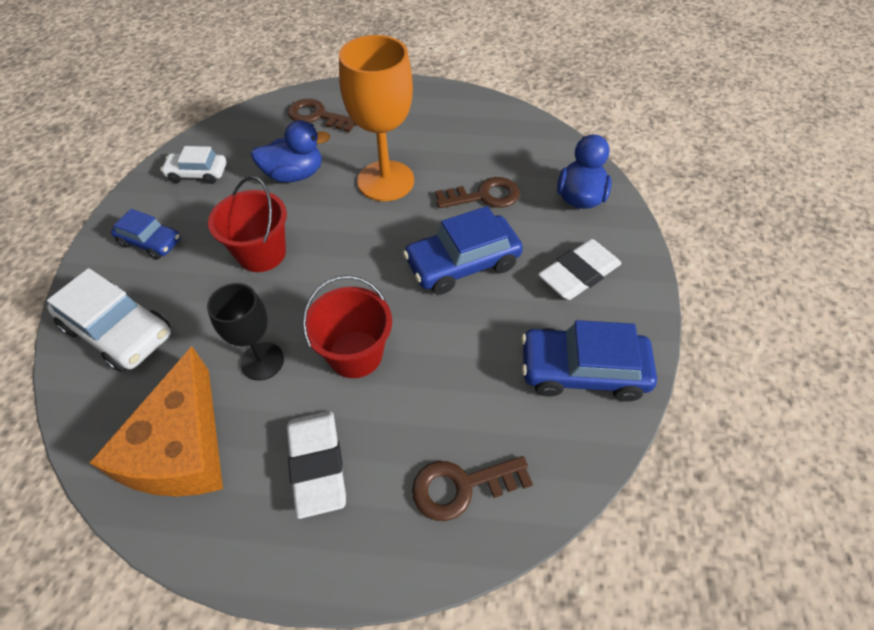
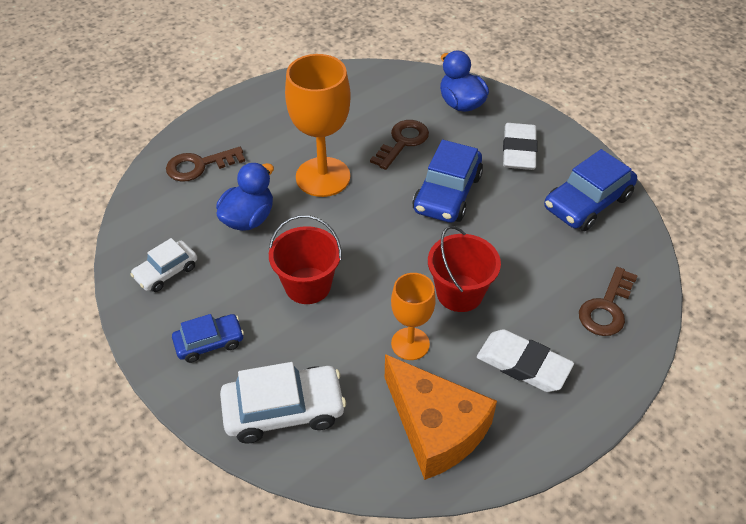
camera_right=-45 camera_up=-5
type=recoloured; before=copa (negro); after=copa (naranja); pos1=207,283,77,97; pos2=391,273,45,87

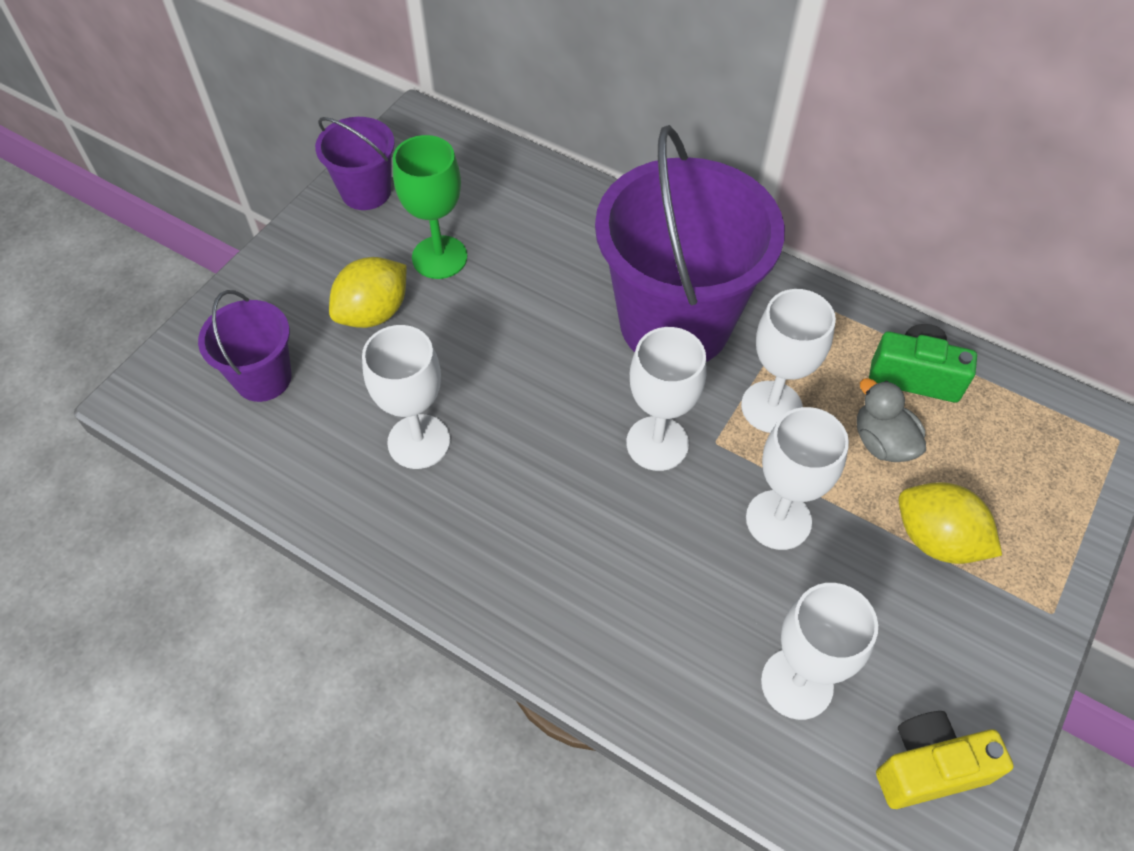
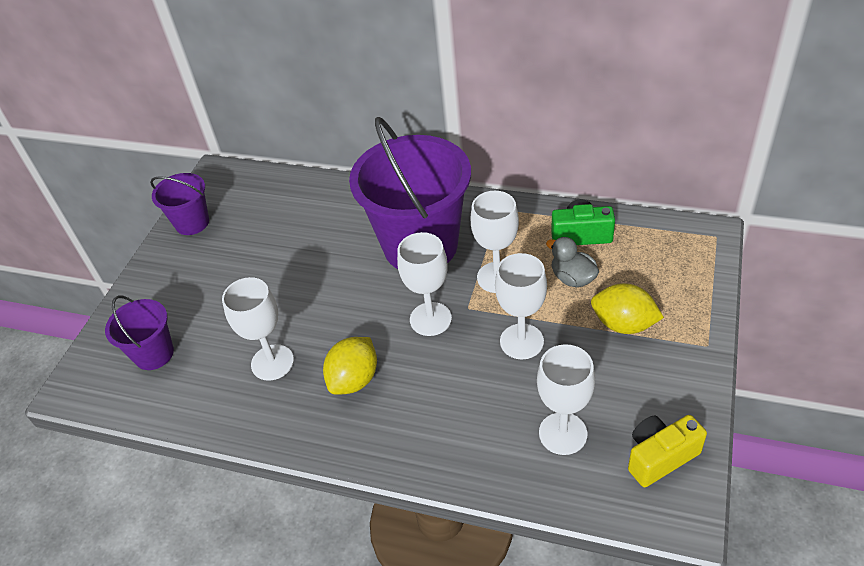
camera_right=-10 camera_up=-10
type=removed; before=copa (verde); pos1=393,135,74,144
type=moved; before=limón (amarillo); pos1=329,257,77,71; pos2=323,337,54,58

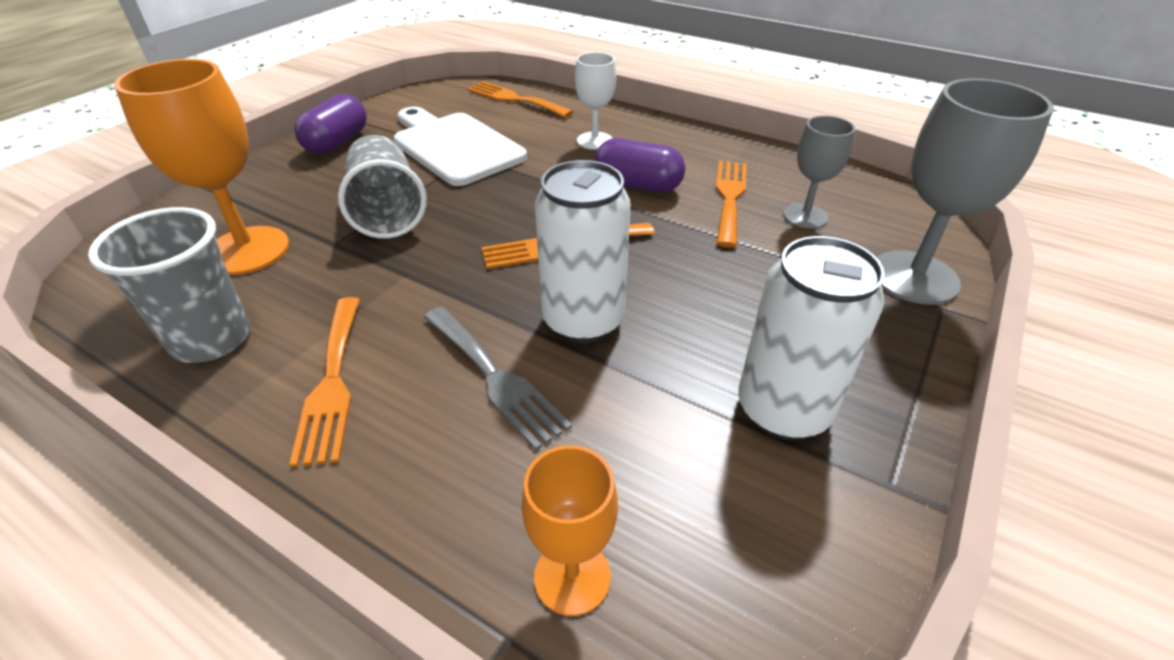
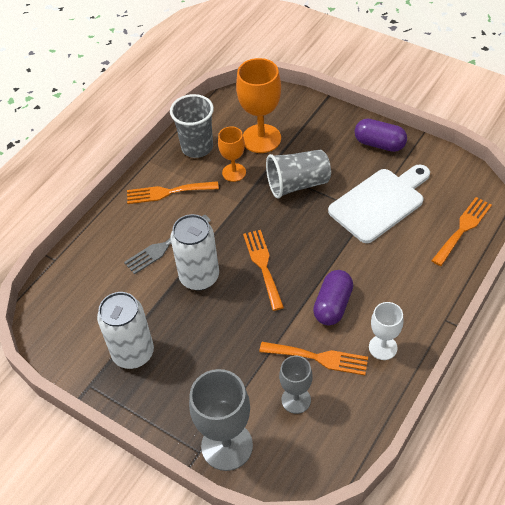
camera_right=95 camera_up=10
type=moved; before=copa (blanco); pos1=575,52,41,98; pos2=369,302,35,58
type=moved; before=copa (naranja); pos1=522,445,96,171; pos2=218,127,28,55

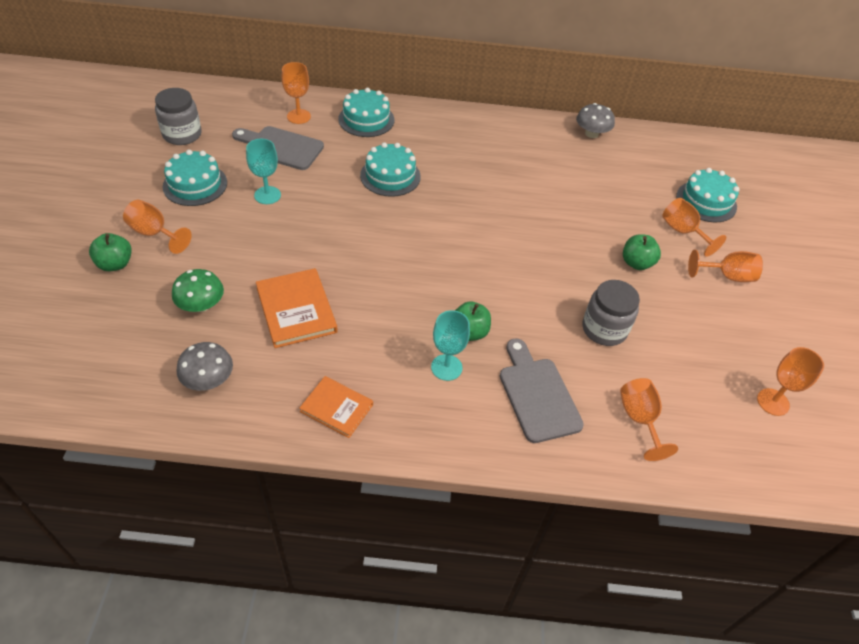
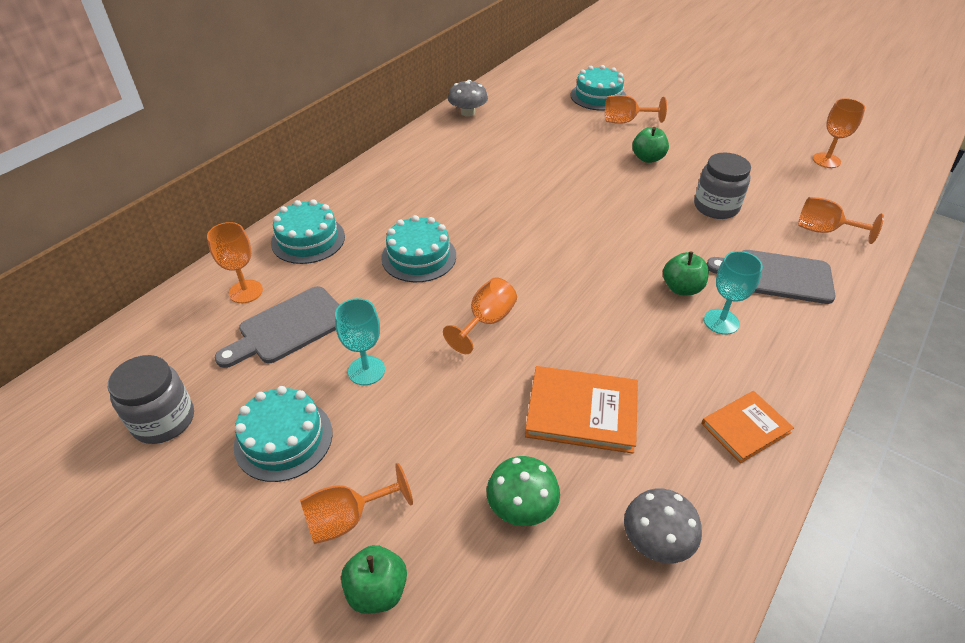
camera_right=-55 camera_up=-5
type=moved; before=copa (naranja); pos1=688,250,75,32; pos2=443,277,74,77

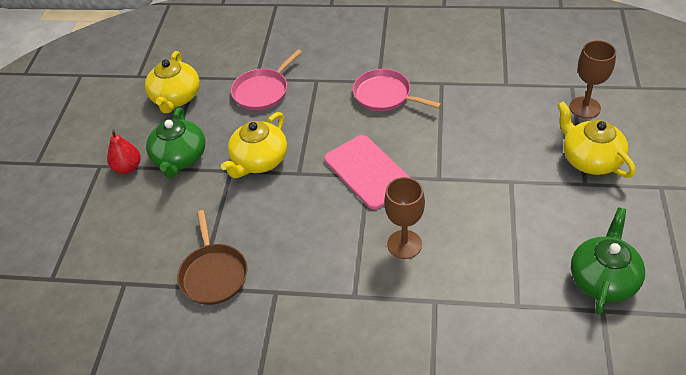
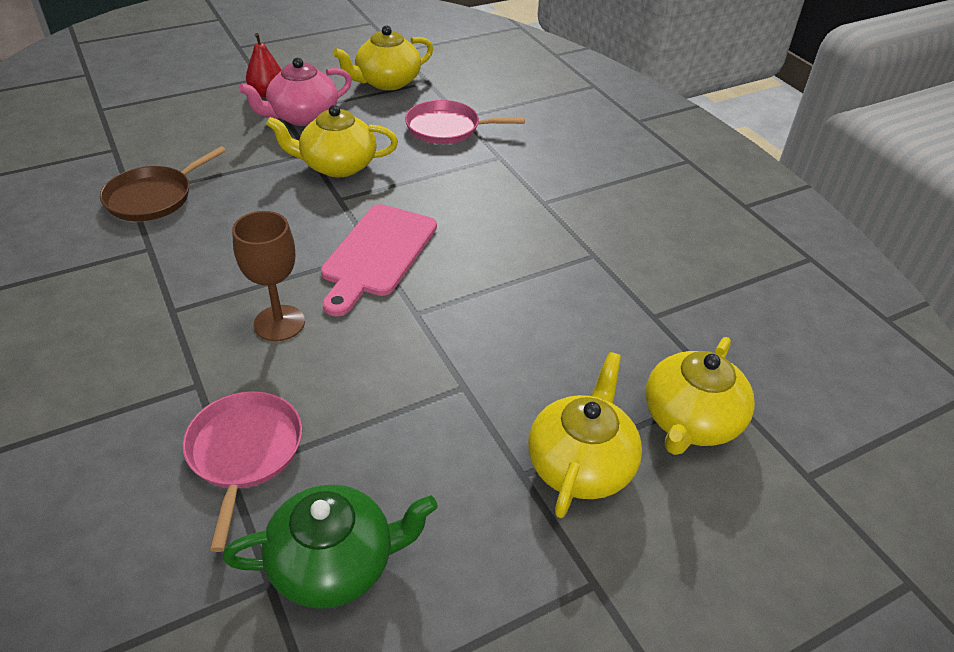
camera_right=50 camera_up=-5
type=replaced; before=copa (marrón); after=tetera (amarillo); pos1=569,40,47,79; pos2=645,337,110,118
type=moved; before=sartén (rosa); pos1=353,69,88,42; pos2=183,391,119,161
type=recoloured; before=tetera (verde); after=tetera (rosa); pos1=146,108,59,70; pos2=238,58,114,68

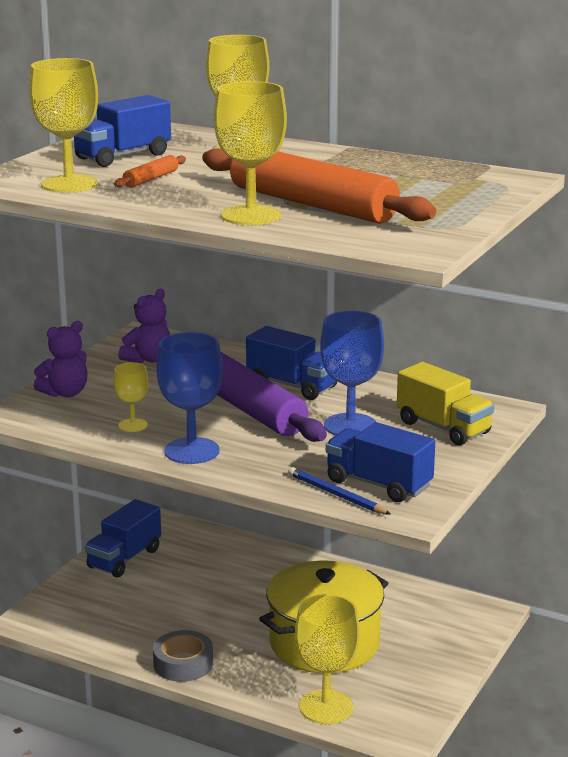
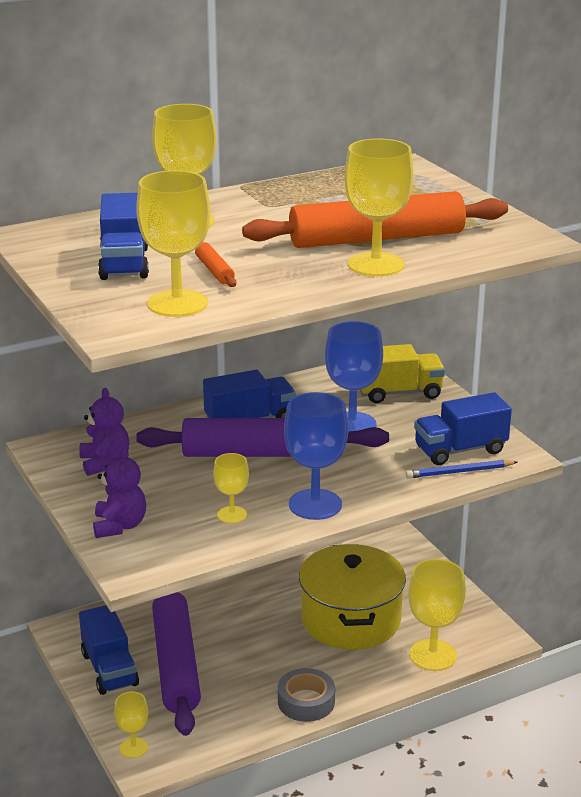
camera_right=-55 camera_up=5
type=added; after=rodillo (morado); pos2=152,592,49,144
type=added; after=copa (amarillo); pos2=114,692,34,66

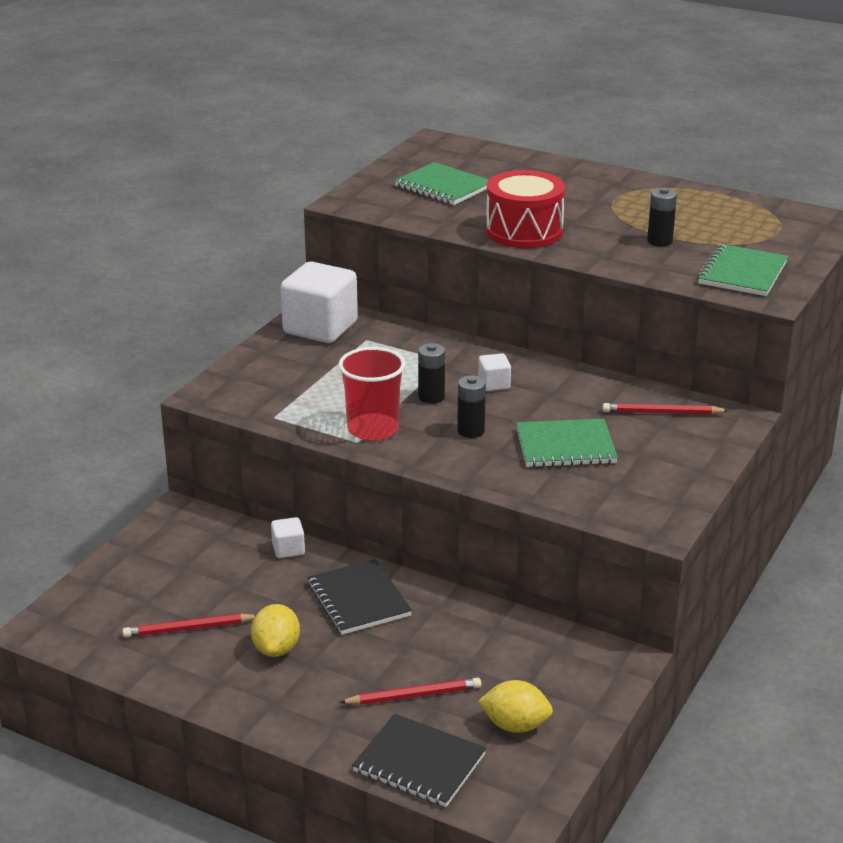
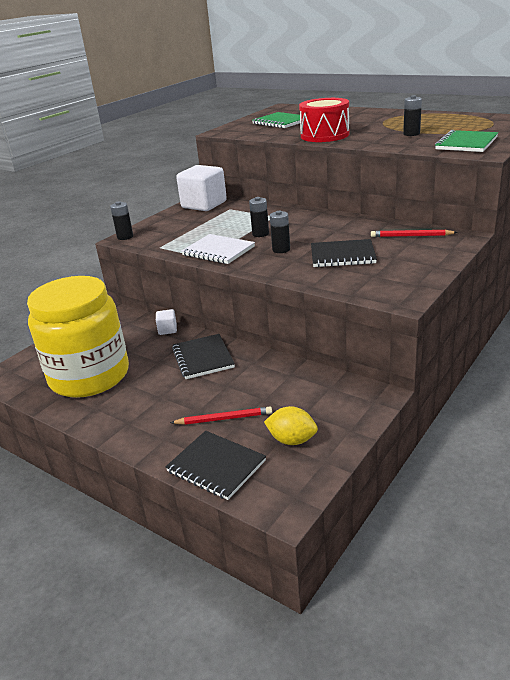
camera_right=10 camera_up=0
type=replaced; before=vaso (rojo); after=cuaderno (blanco); pos1=338,347,67,94; pos2=181,234,74,30
type=removed; before=cubo (blanco); pos1=478,353,33,38
type=recoloured; before=cuaderno (verde); after=cuaderno (negro); pos1=516,419,102,48; pos2=311,239,66,28
type=removed; before=limón (amarillo); pos1=251,604,49,53
type=replaced; before=lápiz (rojo); after=tarro (amarillo); pos1=122,614,134,24; pos2=27,276,102,122
type=added; after=pila (negro); pos2=110,201,23,39

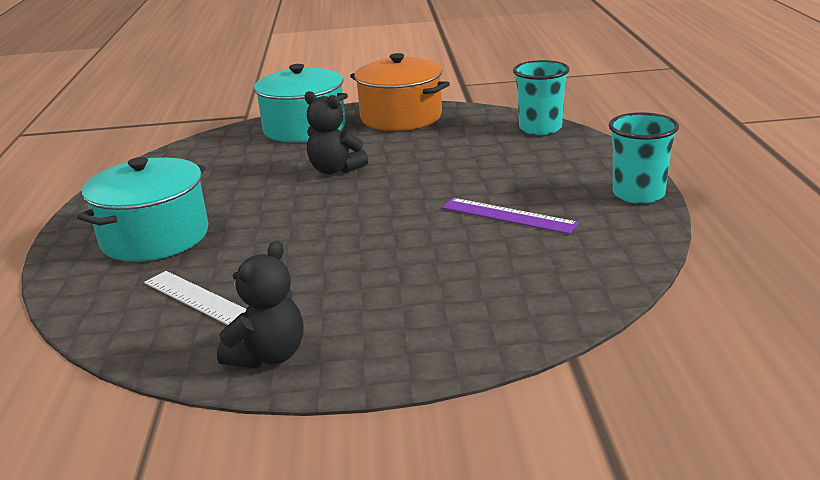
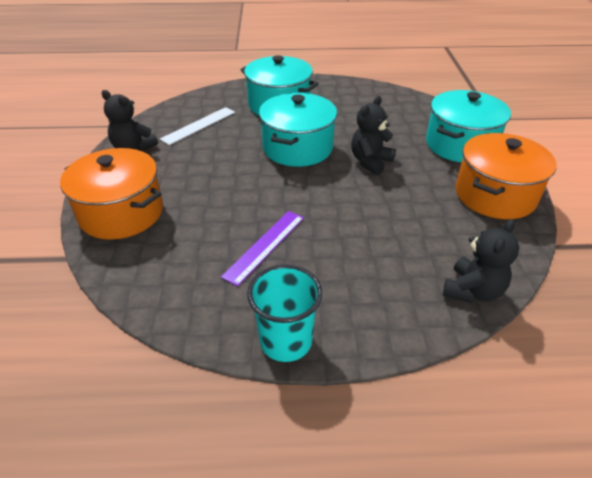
camera_right=90 camera_up=15
type=replaced; before=vaso (turquesa); after=osito (negro); pos1=513,60,57,75; pos2=443,219,76,84
type=added; after=olla (turquesa); pos2=259,93,78,74
type=added; after=olla (naranja); pos2=60,148,103,92

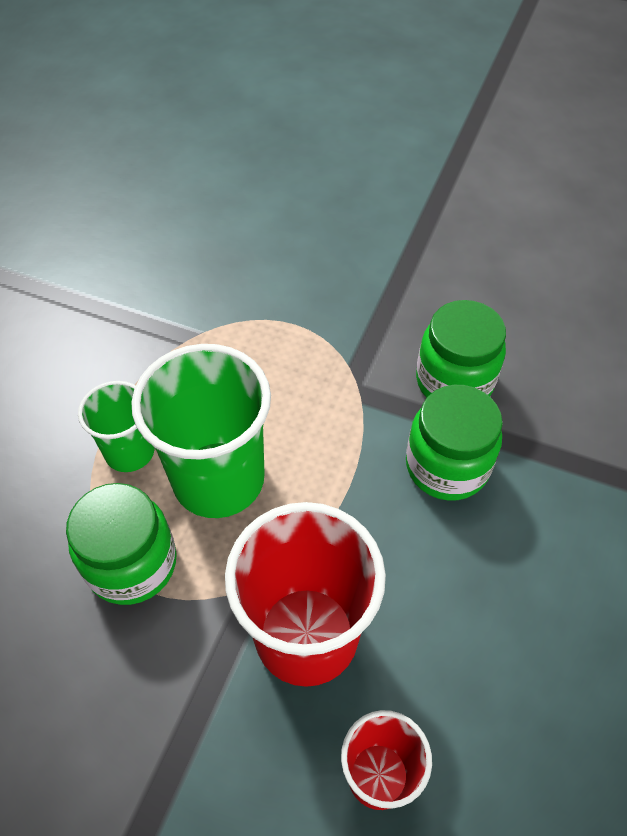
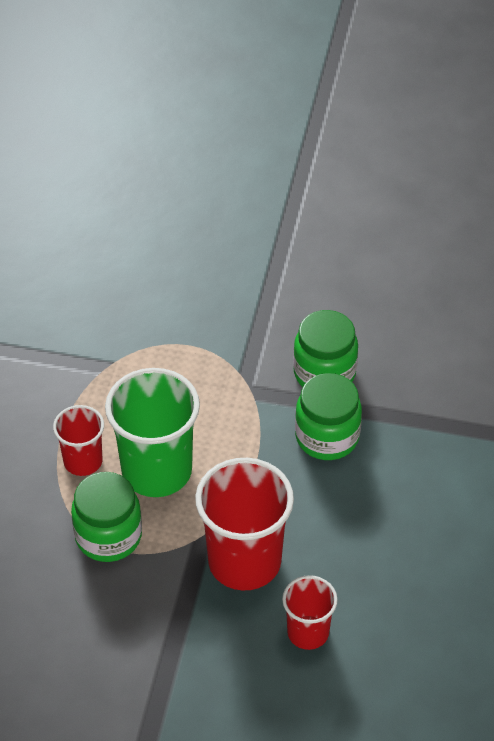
camera_right=-10 camera_up=-5
type=recoloured; before=vaso (verde); after=vaso (rojo); pos1=78,381,76,91; pos2=53,405,51,71

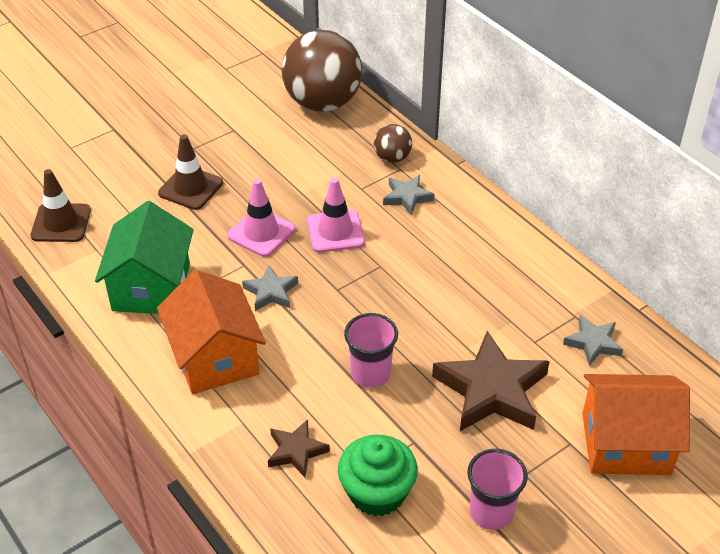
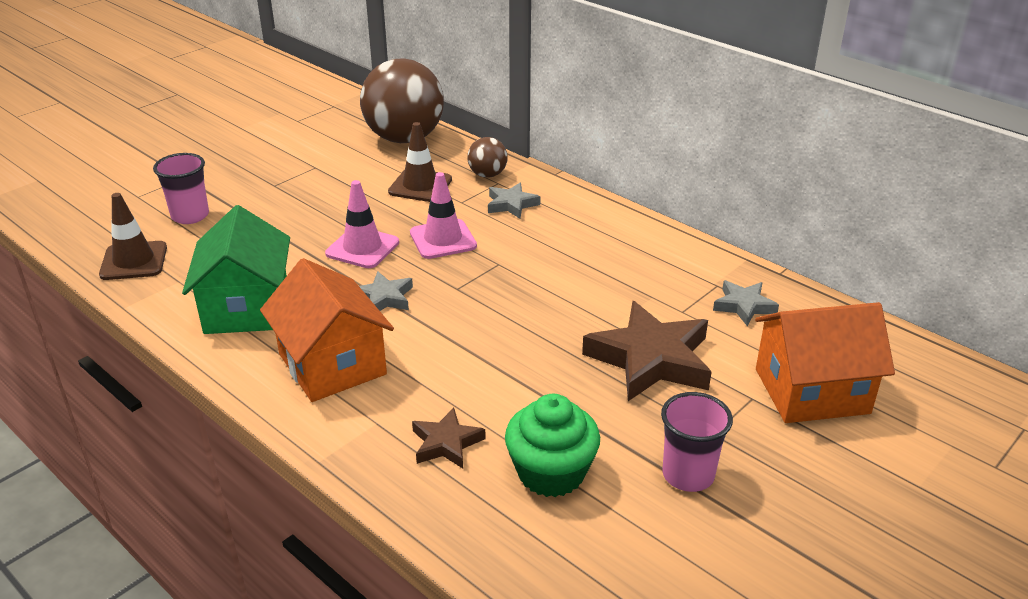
camera_right=-10 camera_up=-10
type=moved; before=cono de tráfico (marrón); pos1=158,134,65,76; pos2=388,122,64,80
type=moved; before=vaso (rosa); pos1=344,313,54,75; pos2=153,153,56,71

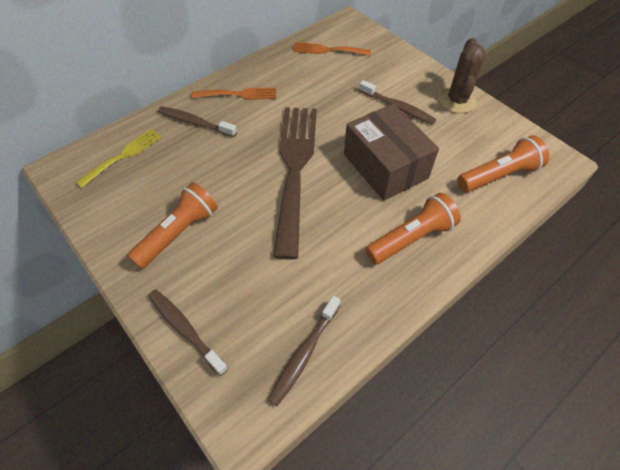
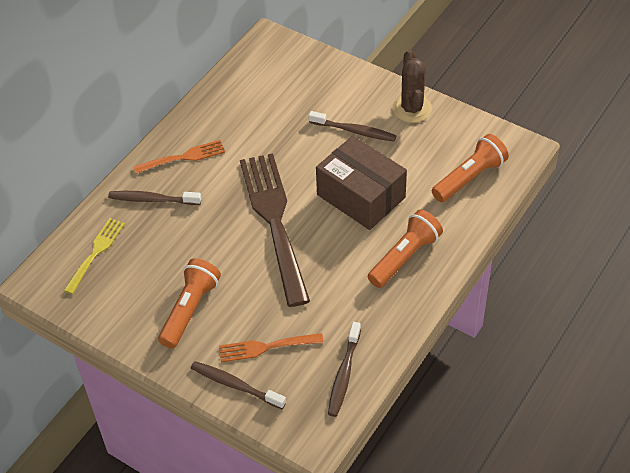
camera_right=-15 camera_up=-5
type=moved; before=tenedor (naranja); pos1=293,42,78,14; pos2=219,333,105,30

